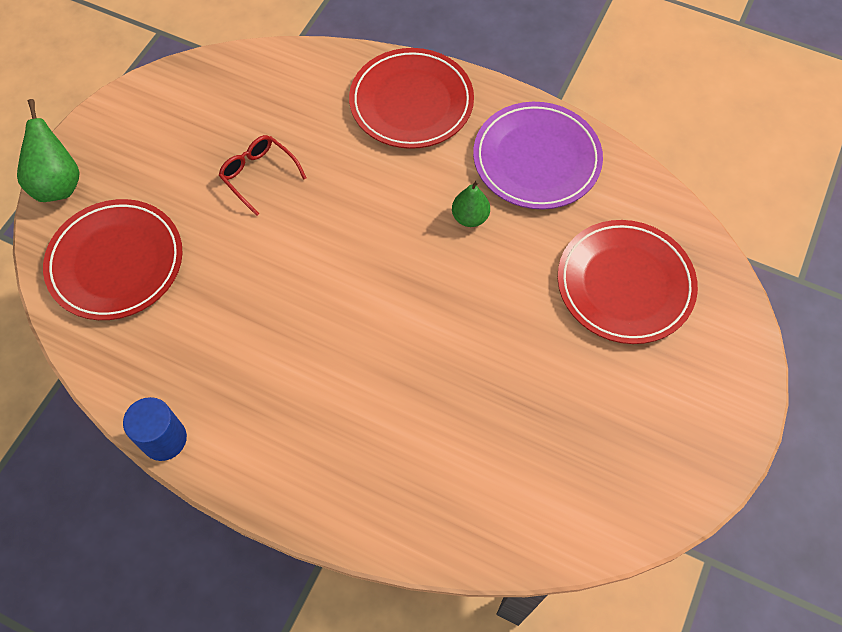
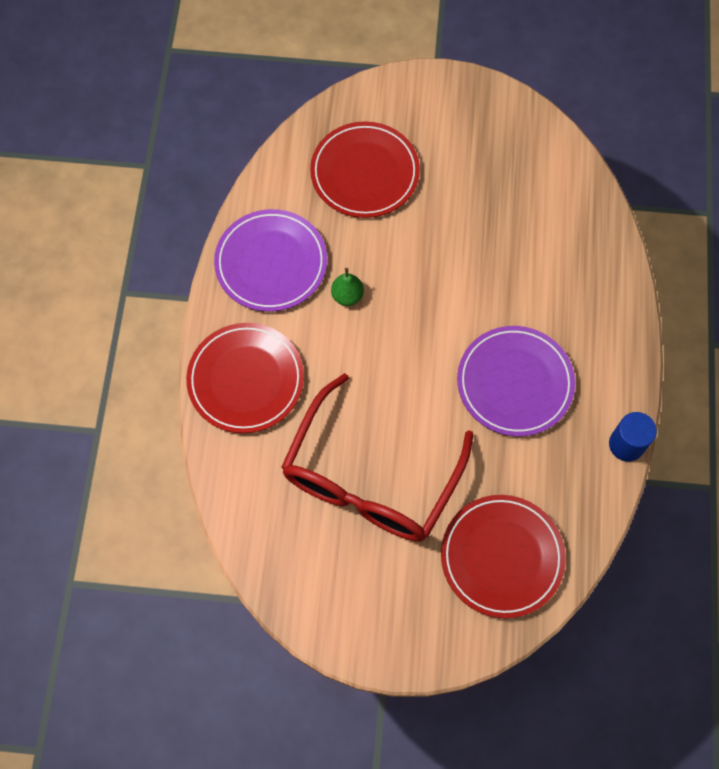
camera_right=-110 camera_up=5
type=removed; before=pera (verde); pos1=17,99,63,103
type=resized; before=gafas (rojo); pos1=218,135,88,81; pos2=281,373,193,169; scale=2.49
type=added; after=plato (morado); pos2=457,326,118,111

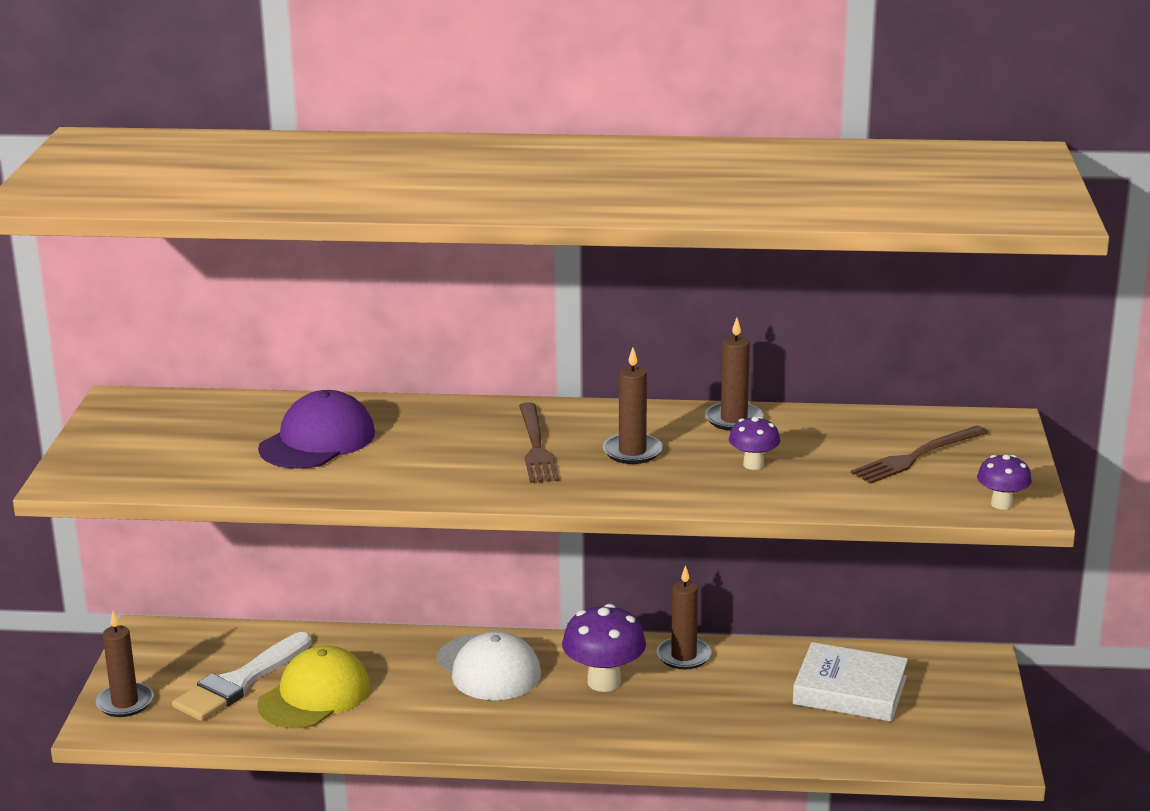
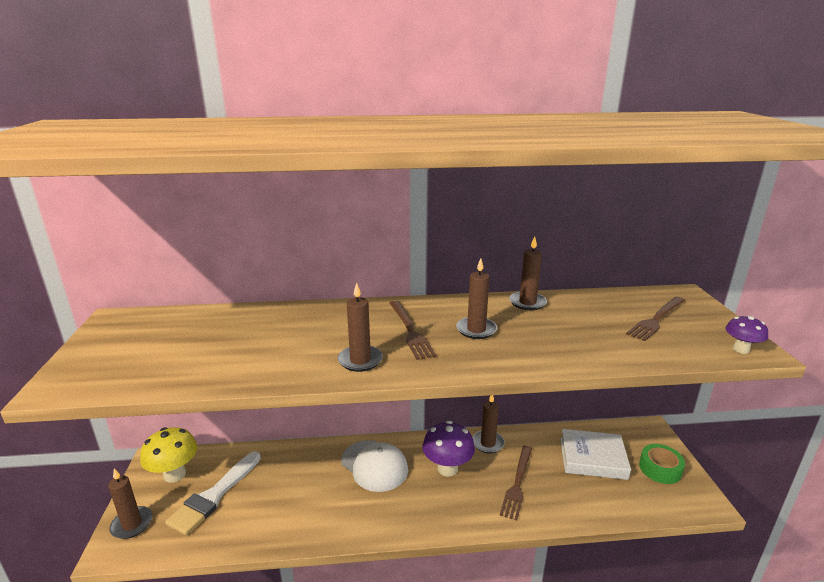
camera_right=-10 camera_up=0
type=removed; before=gorra (morado); pos1=258,390,117,79
type=removed; before=seta (morado); pos1=729,416,51,54
type=removed; before=gorra (amarillo); pos1=257,645,113,83
type=added; after=vela (marrón); pos2=338,283,45,89
type=added; after=seta (amarillo); pos2=140,427,58,56
type=added; after=cinta adhesiva (verde); pos2=639,444,46,40
type=added; after=tenedor (marrón); pos2=500,446,32,75

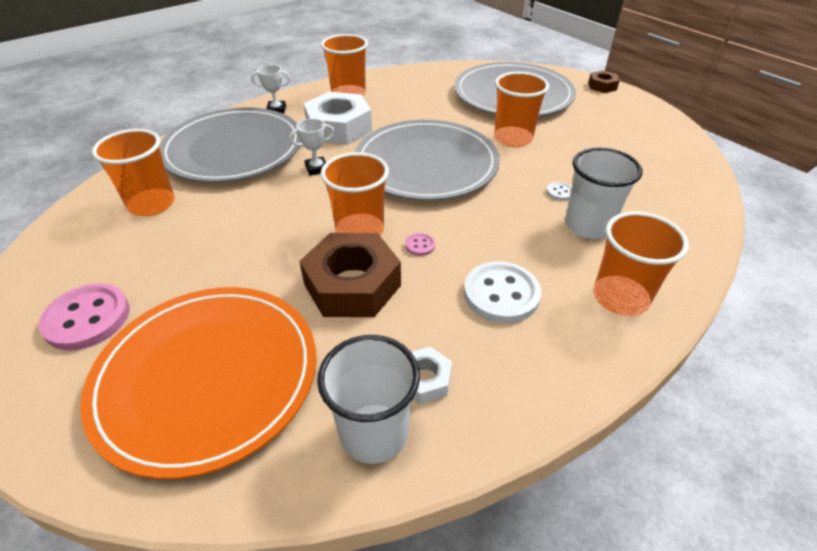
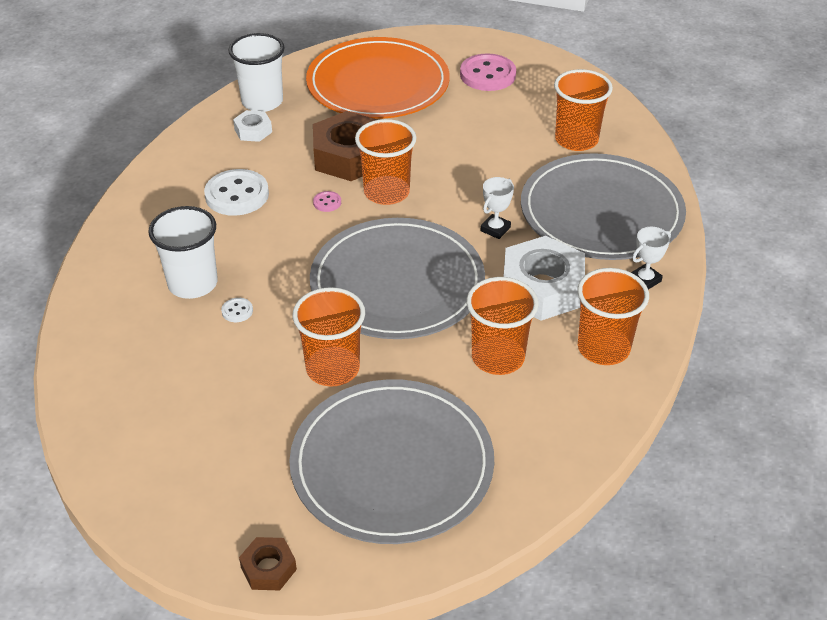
camera_right=145 camera_up=0
type=moved; before=vaso (naranja); pos1=593,211,96,105; pos2=466,277,73,98

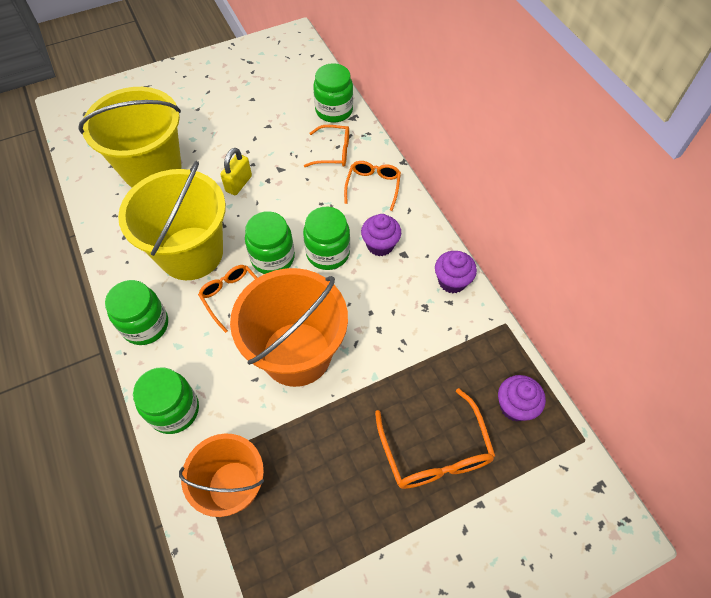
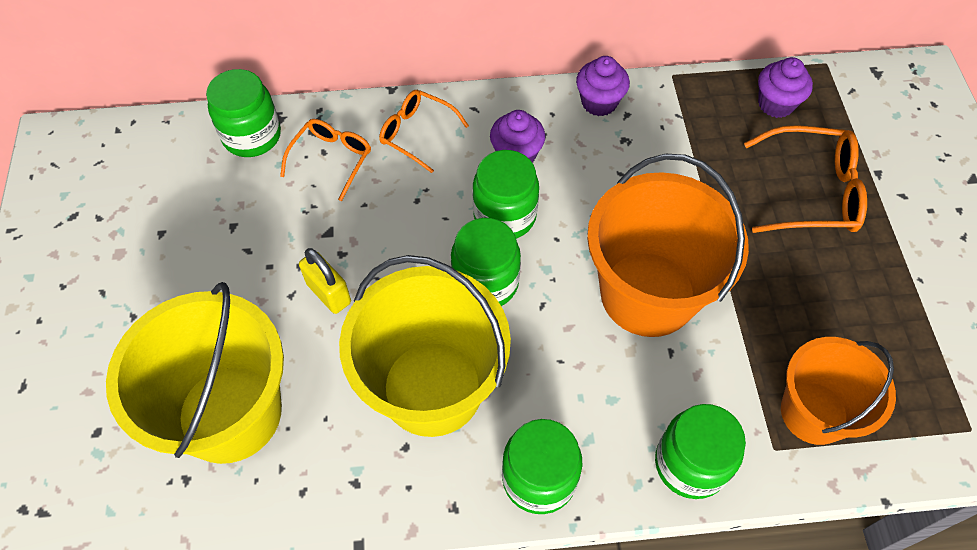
camera_right=-70 camera_up=0
type=removed; before=gafas (naranja); pos1=198,265,60,68

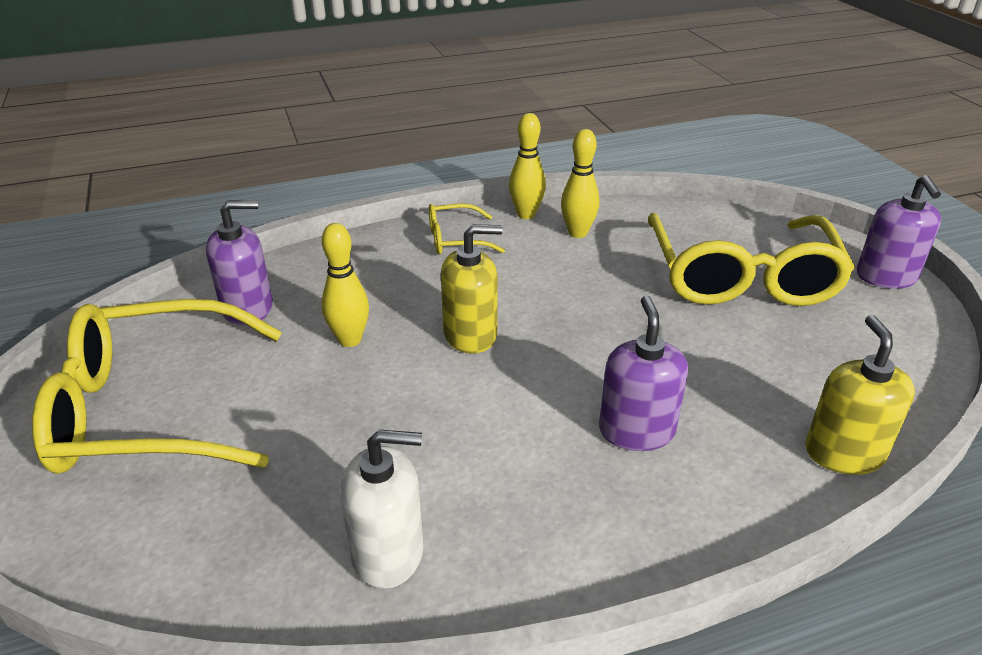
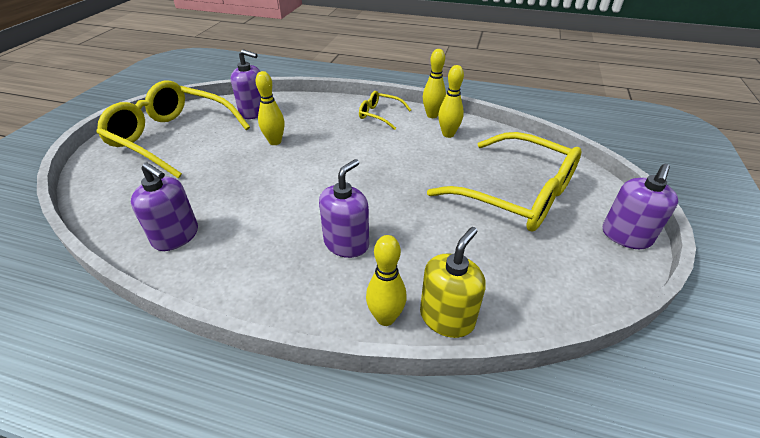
camera_right=35 camera_up=5
type=turned; before=gafas (amarillo); pos1=648,213,207,93; pos2=427,132,155,100; turn=-90
type=removed; before=dispensador de jabón (amarillo); pos1=441,224,62,130
type=recoloured; before=dispensador de jabón (blanco); after=dispensador de jabón (morado); pos1=340,430,84,159; pos2=131,162,67,89
type=added; after=bolo (amarillo); pos2=366,235,41,91

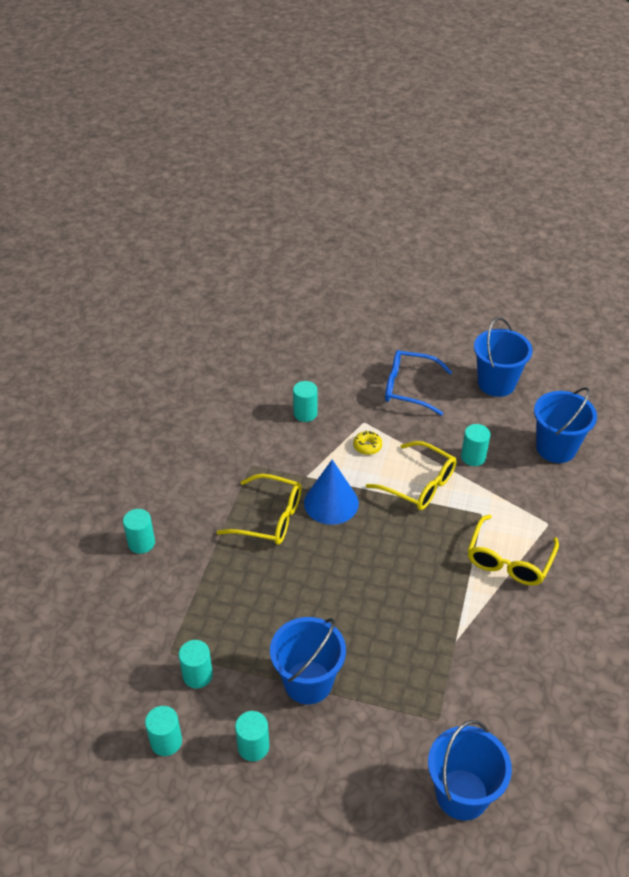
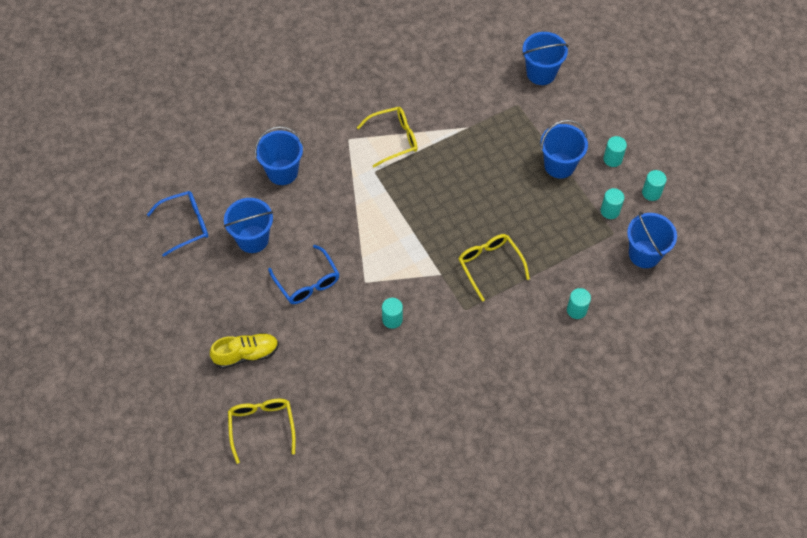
camera_right=-135 camera_up=15
type=removed; before=cilindro (turquesa); pos1=461,424,30,42
type=removed; before=rosquilla (amarillo); pos1=353,431,29,24
type=moved; before=gafas (amarillo); pos1=366,441,90,69; pos2=228,399,68,65
type=removed; before=cono (azul); pos1=304,460,55,65
type=added; after=gafas (azul); pos2=147,191,61,66
type=added; after=balde (azul); pos2=627,212,50,56
type=added; after=zapato (amarillo); pos2=210,333,69,36

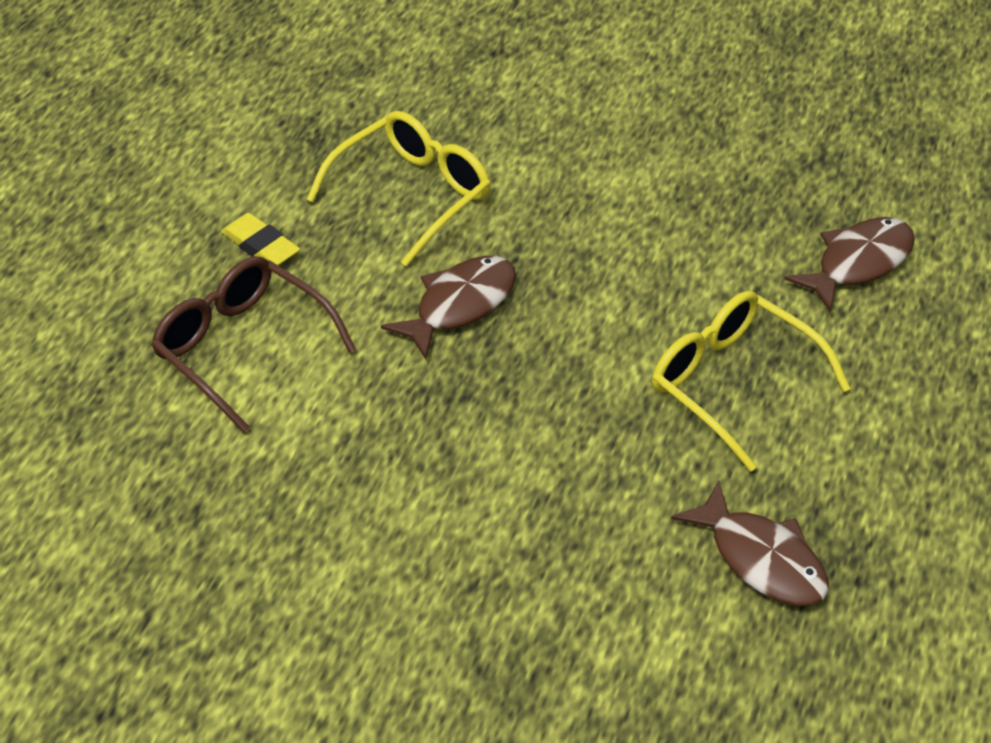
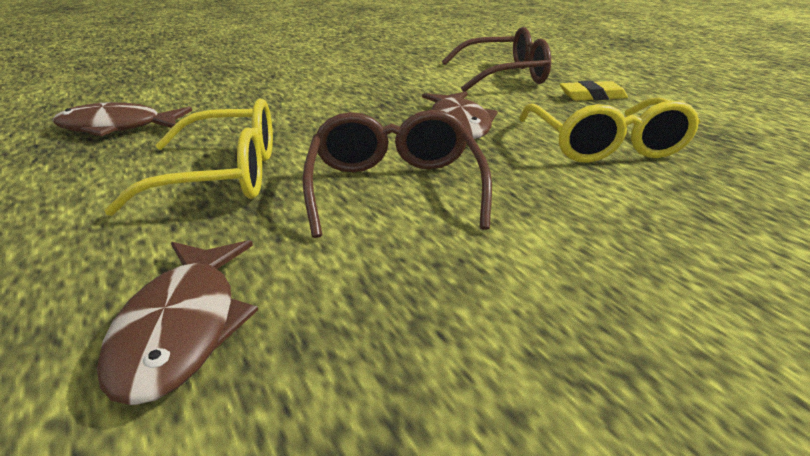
camera_right=130 camera_up=-15
type=added; after=gafas (marrón); pos2=302,110,190,128

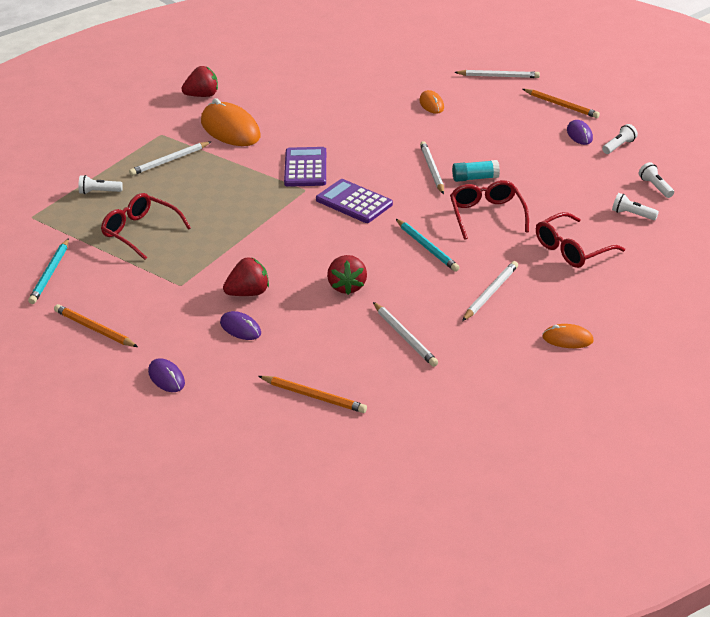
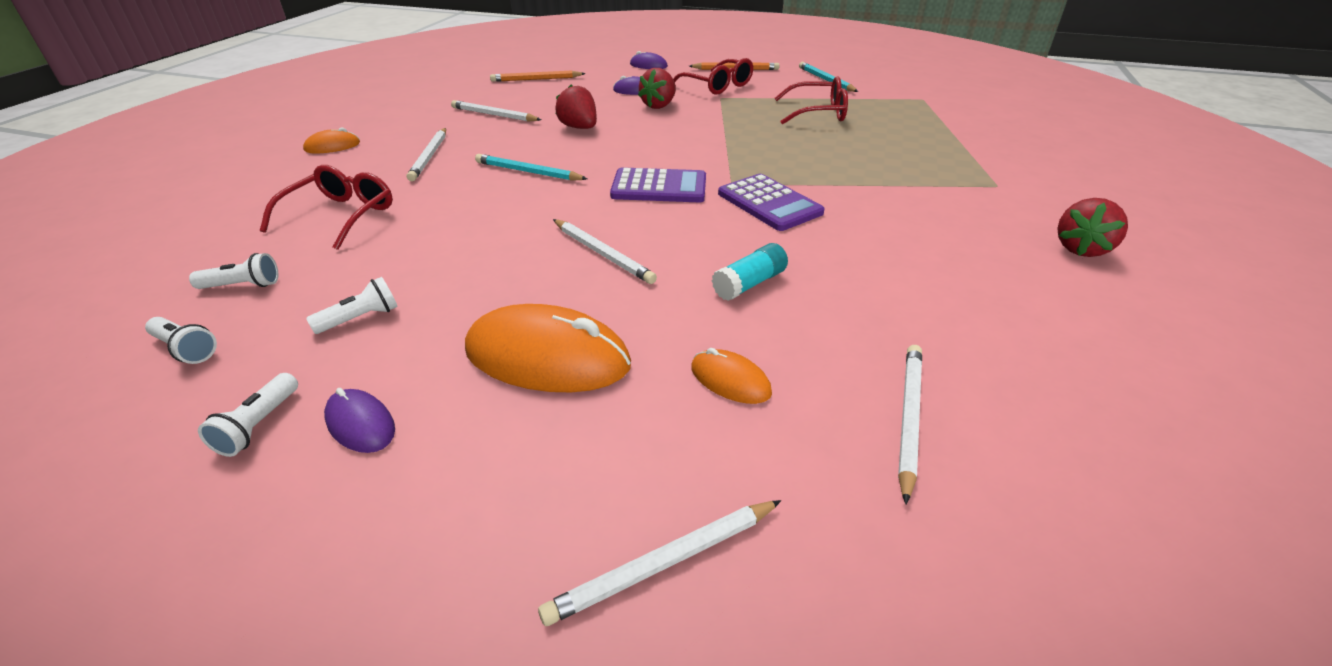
camera_right=145 camera_up=0
type=removed; before=lápiz (naranja); pos1=523,89,77,29
type=moved; before=ratón (naranja); pos1=201,98,60,48; pos2=465,304,166,88
type=moved; before=lápiz (blanco); pos1=129,142,82,34; pos2=898,345,24,159
type=moved; before=barra de pegamento (turquesa); pos1=452,160,48,22; pos2=712,243,76,58
type=moved; before=lámpara de mano (blanco); pos1=78,175,45,19; pos2=306,277,92,57
type=moved; before=gafas (rojo); pos1=450,180,79,60; pos2=673,58,80,37

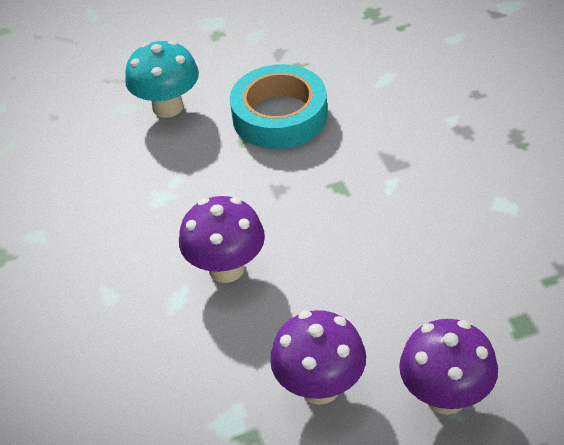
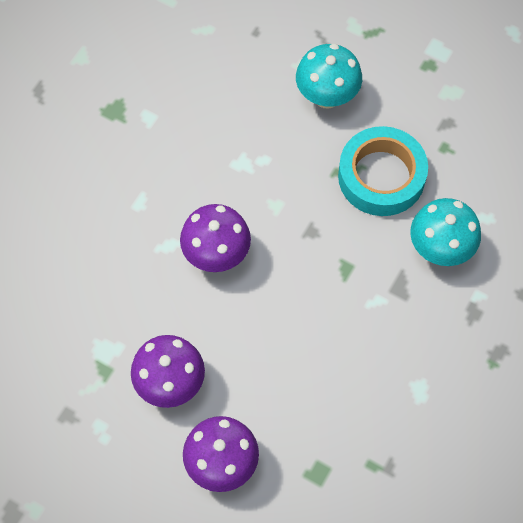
camera_right=45 camera_up=20
type=added; after=seta (turquesa); pos2=410,198,71,68

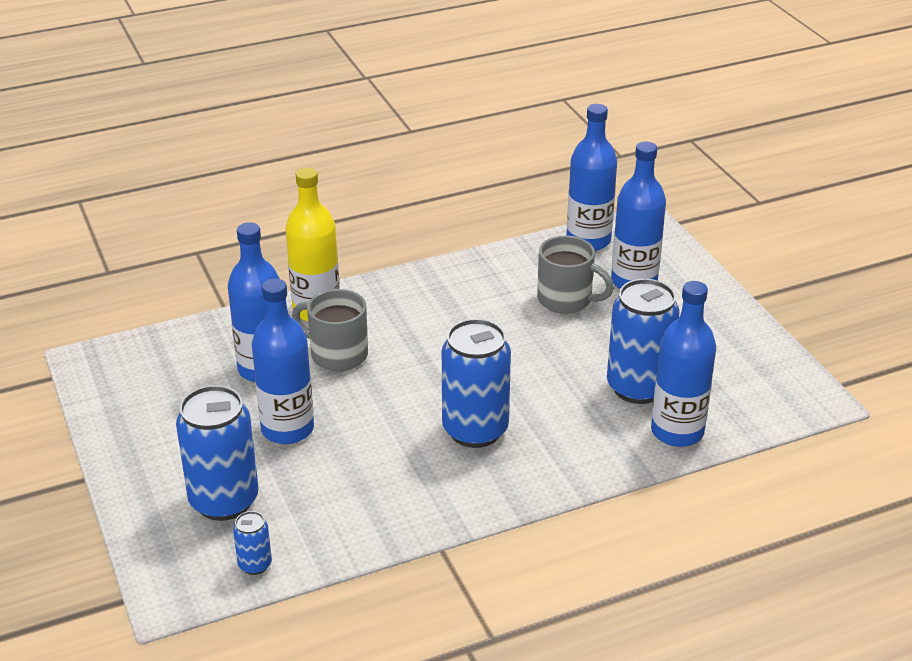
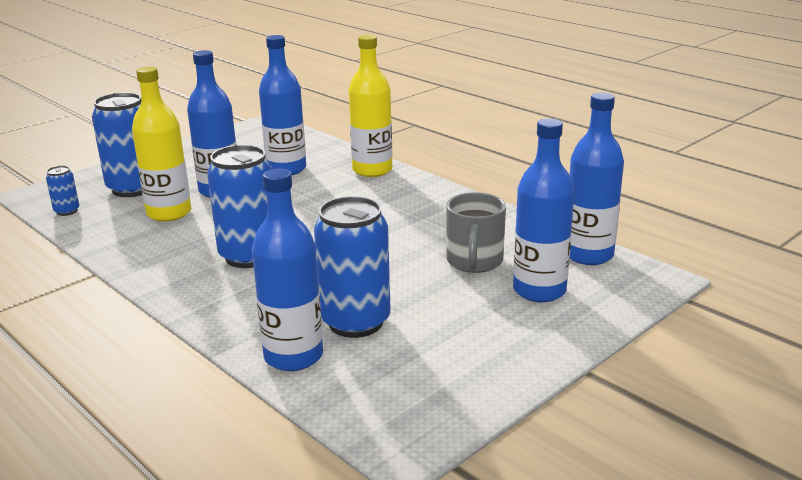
camera_right=70 camera_up=-10
type=removed; before=taza (gris); pos1=292,289,76,82
type=added; after=botella (amarillo); pos2=132,66,59,156

